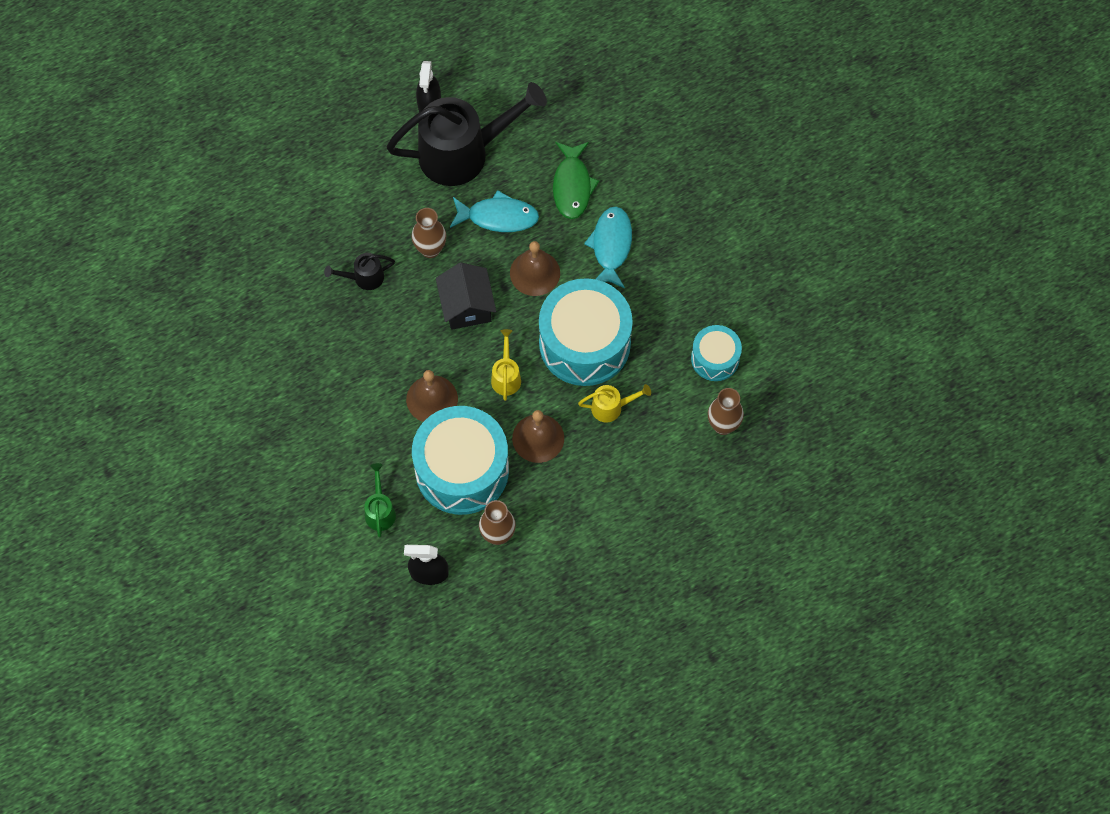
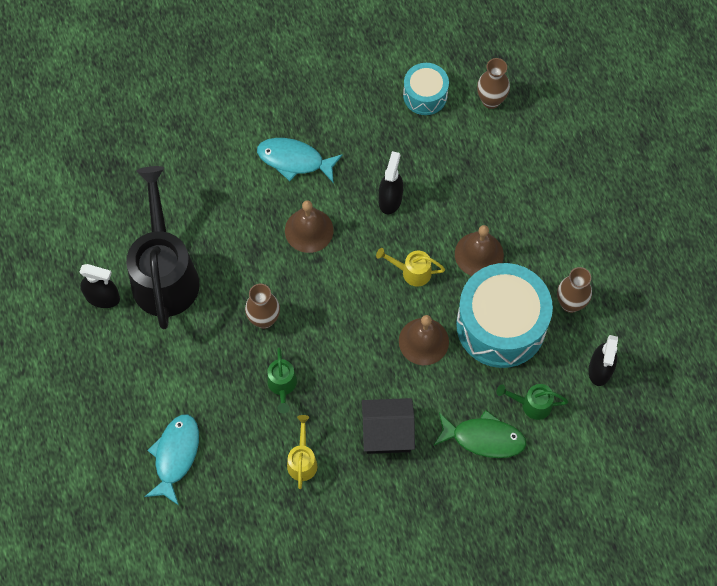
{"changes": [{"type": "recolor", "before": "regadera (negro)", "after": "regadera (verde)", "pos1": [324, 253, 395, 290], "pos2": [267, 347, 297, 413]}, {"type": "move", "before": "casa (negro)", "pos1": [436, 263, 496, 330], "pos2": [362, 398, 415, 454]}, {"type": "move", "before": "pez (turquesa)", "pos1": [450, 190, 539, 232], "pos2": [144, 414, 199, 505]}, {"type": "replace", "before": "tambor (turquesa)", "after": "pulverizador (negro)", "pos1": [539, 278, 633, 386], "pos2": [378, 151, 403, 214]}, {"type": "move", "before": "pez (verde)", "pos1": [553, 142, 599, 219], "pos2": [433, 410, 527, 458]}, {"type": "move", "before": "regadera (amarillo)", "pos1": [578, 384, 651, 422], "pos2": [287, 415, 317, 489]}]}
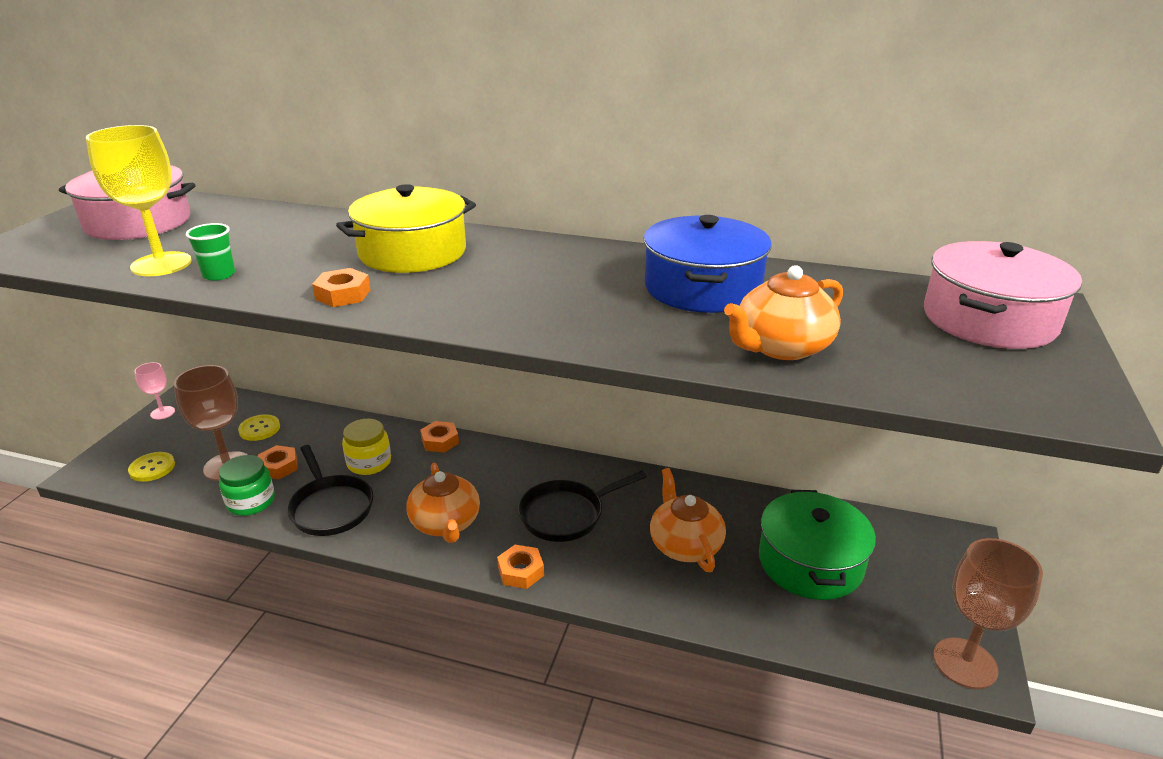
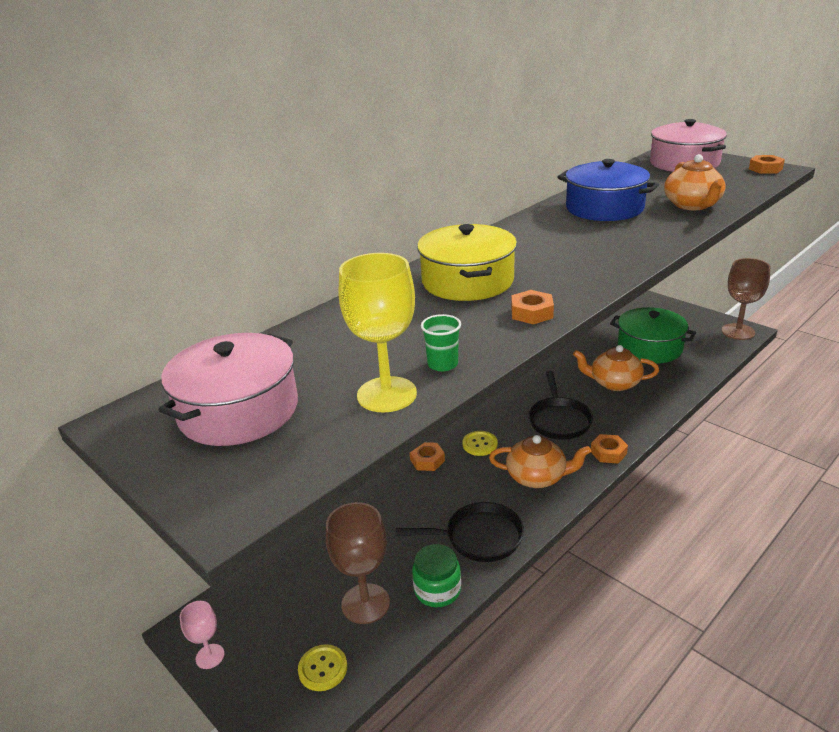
{"changes": [{"type": "move", "before": "botón (amarillo)", "pos1": [238, 414, 280, 441], "pos2": [463, 431, 498, 456]}, {"type": "move", "before": "tuerca (naranja)", "pos1": [258, 445, 298, 479], "pos2": [749, 155, 785, 174]}, {"type": "delete", "before": "tarro (amarillo)", "pos1": [342, 419, 391, 475]}]}
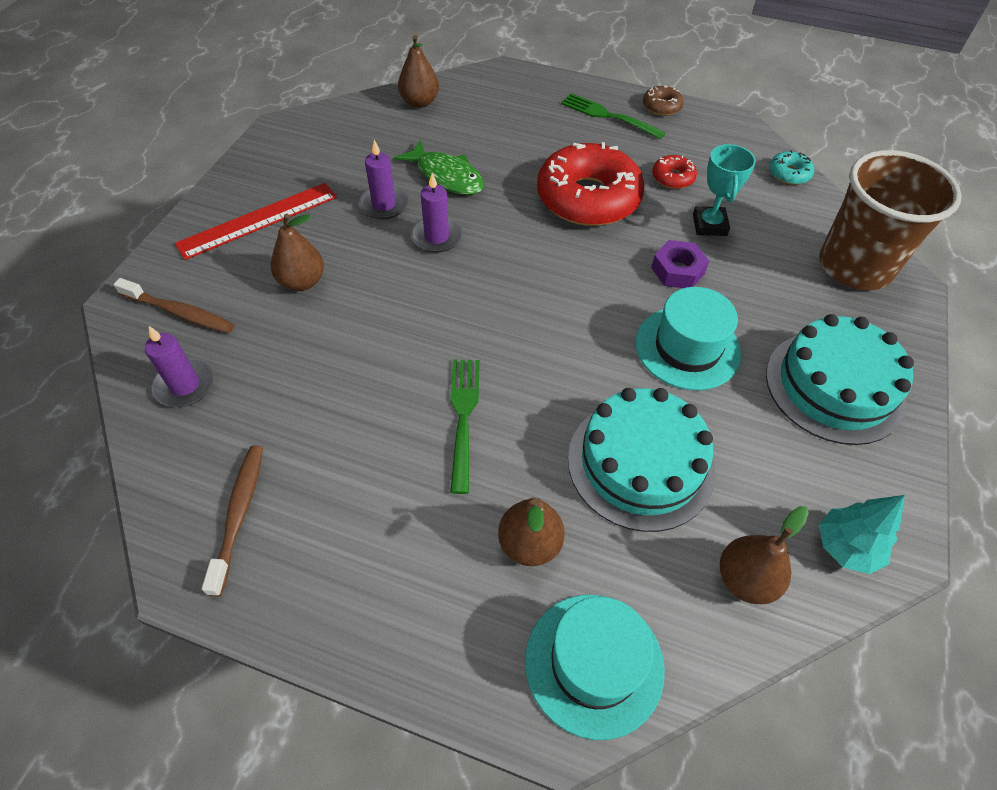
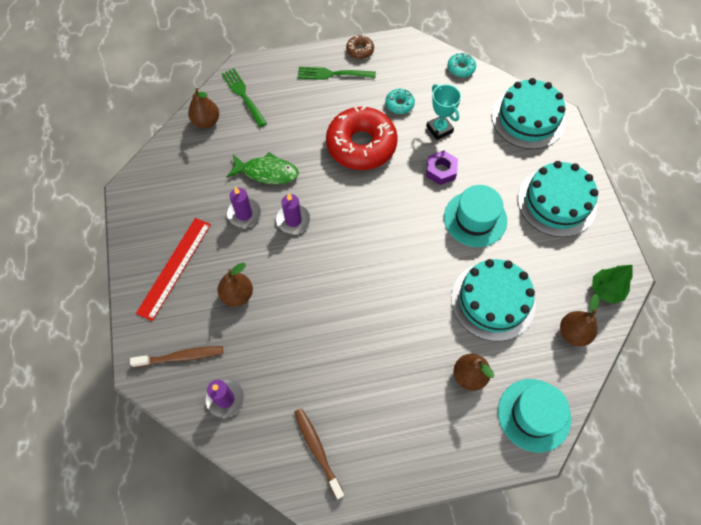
{"changes": [{"type": "move", "before": "tenedor (verde)", "pos1": [450, 359, 480, 494], "pos2": [221, 68, 267, 127]}, {"type": "recolor", "before": "rosquilla (rojo)", "after": "rosquilla (turquesa)", "pos1": [652, 155, 697, 189], "pos2": [385, 88, 415, 114]}, {"type": "replace", "before": "vaso (marrón)", "after": "tarta (turquesa)", "pos1": [819, 150, 962, 290], "pos2": [492, 78, 565, 149]}, {"type": "recolor", "before": "árbol (turquesa)", "after": "árbol (verde)", "pos1": [819, 495, 905, 574], "pos2": [592, 265, 632, 304]}]}
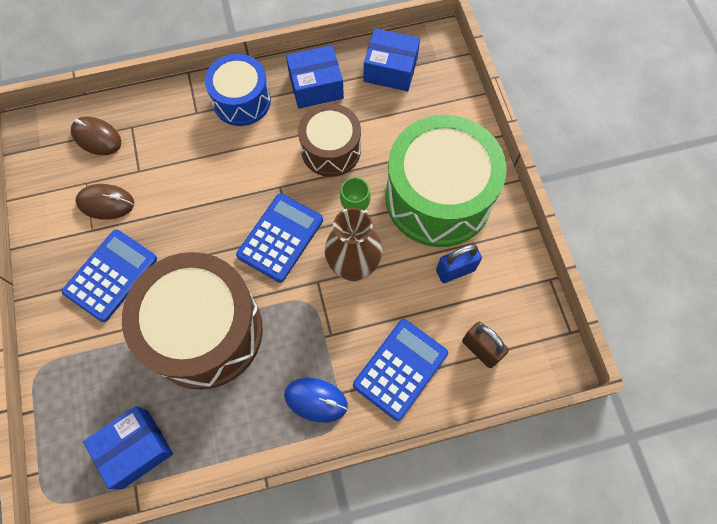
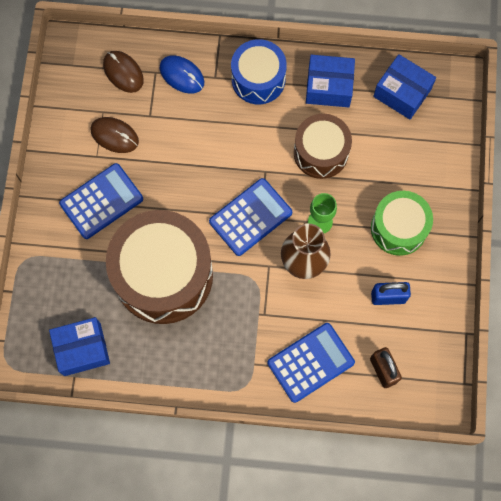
{"changes": [{"type": "move", "before": "ratón (azul)", "pos1": [284, 378, 348, 423], "pos2": [160, 55, 205, 94]}, {"type": "resize", "before": "tambor (verde)", "pos1": [385, 115, 507, 247], "pos2": [371, 191, 433, 256], "scale": 0.58}]}
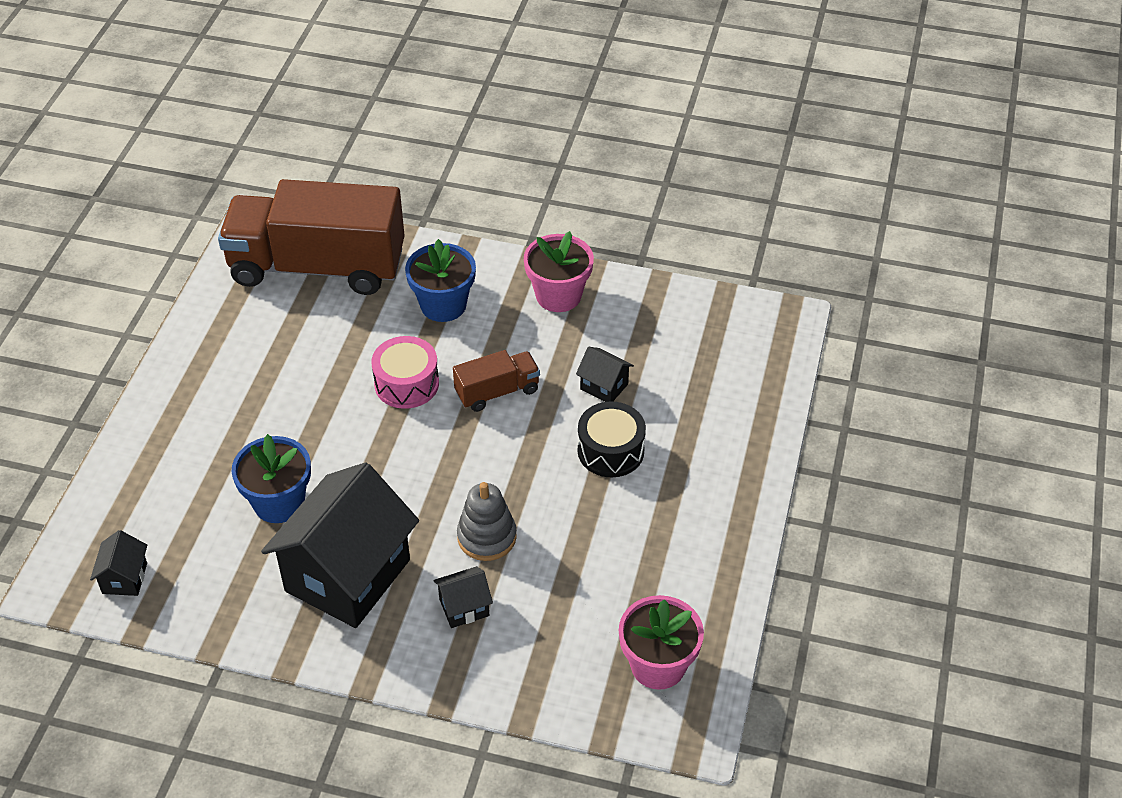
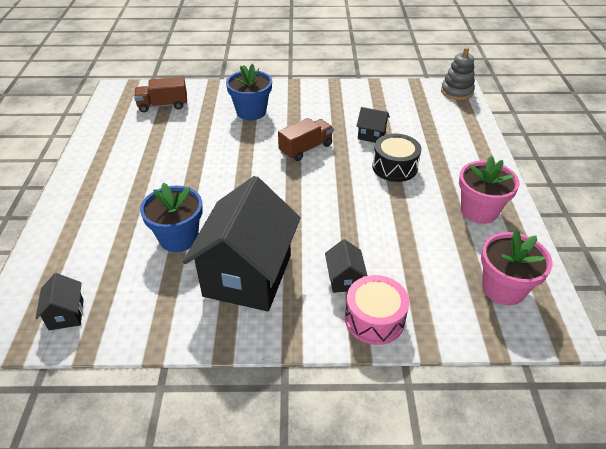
{"changes": [{"type": "resize", "before": "camión (marrón)", "pos1": [218, 179, 405, 295], "pos2": [134, 77, 187, 112], "scale": 0.45}, {"type": "move", "before": "tambor (rosa)", "pos1": [371, 336, 439, 409], "pos2": [345, 275, 409, 345]}, {"type": "rotate", "before": "casa (negro)", "pos1": [433, 566, 493, 628], "pos2": [325, 239, 368, 293], "turn": -60}, {"type": "move", "before": "juguete apilable (gris)", "pos1": [457, 482, 517, 561], "pos2": [441, 47, 475, 100]}, {"type": "move", "before": "maceta (rosa)", "pos1": [524, 231, 594, 312], "pos2": [459, 156, 520, 224]}]}
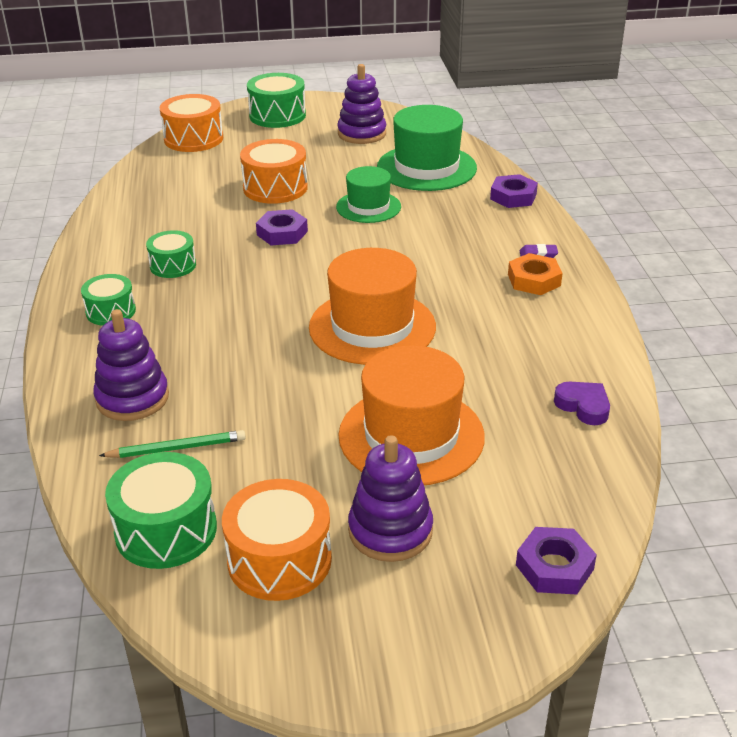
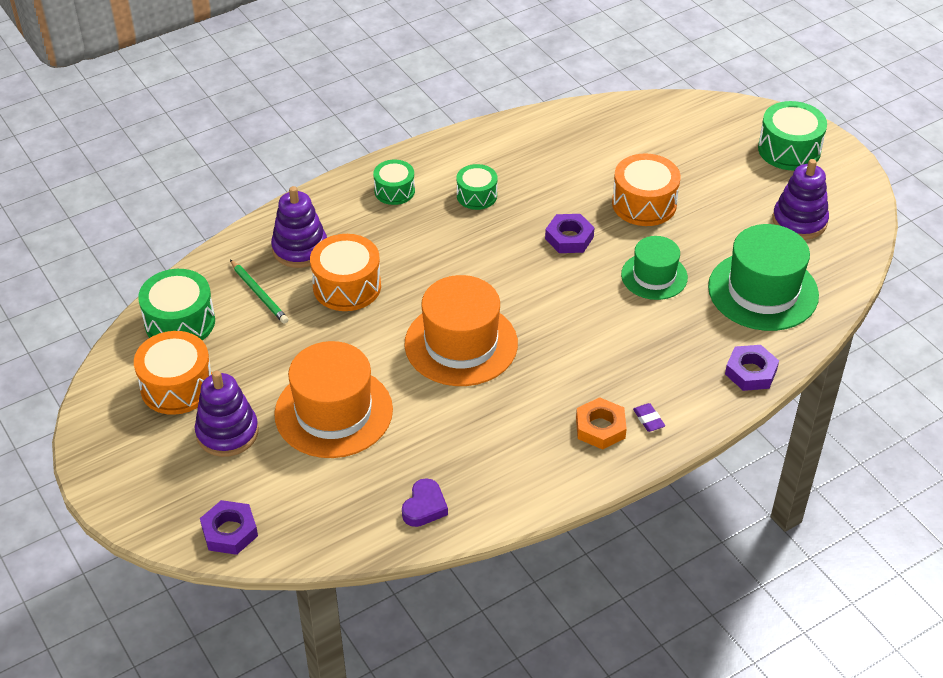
{"changes": [{"type": "move", "before": "tambor (naranja)", "pos1": [160, 94, 223, 152], "pos2": [310, 234, 381, 311]}]}
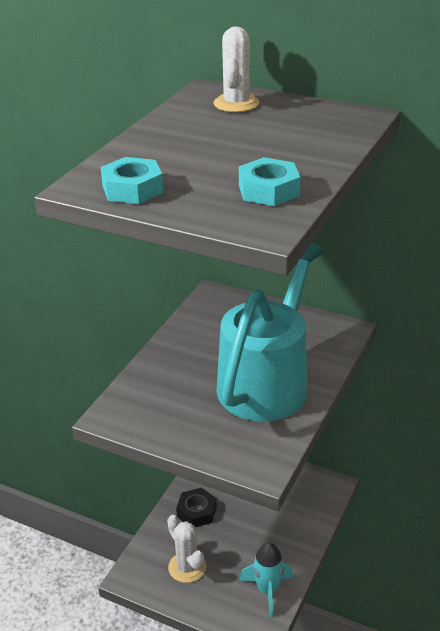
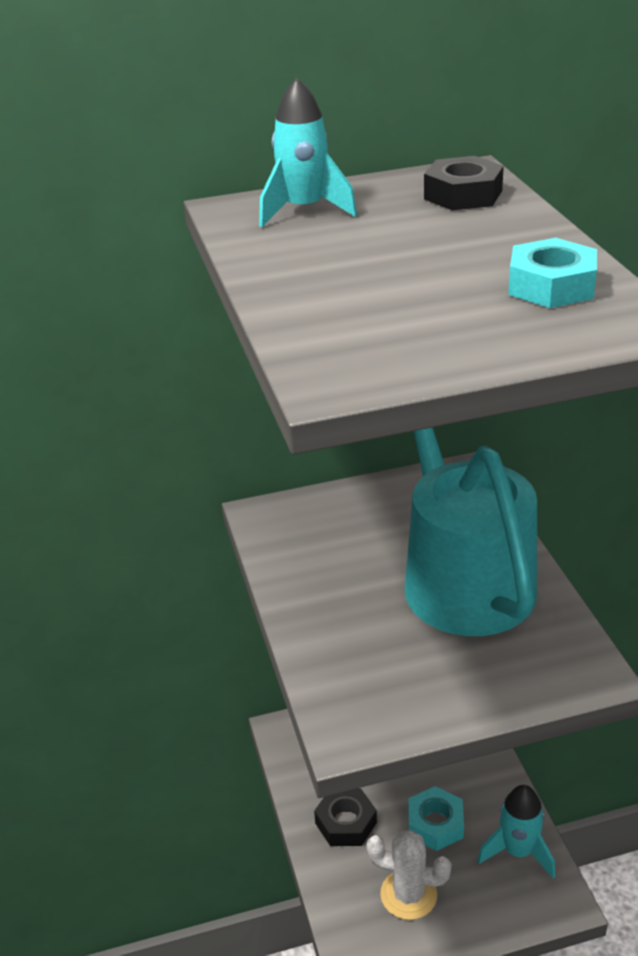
{"changes": [{"type": "move", "before": "tuerca (turquesa)", "pos1": [101, 157, 163, 204], "pos2": [409, 786, 464, 851]}, {"type": "replace", "before": "cactus (blanco)", "after": "cohete (turquesa)", "pos1": [214, 26, 259, 112], "pos2": [259, 77, 357, 227]}, {"type": "insert", "after": "tuerca (negro)", "pos2": [424, 156, 504, 210]}]}
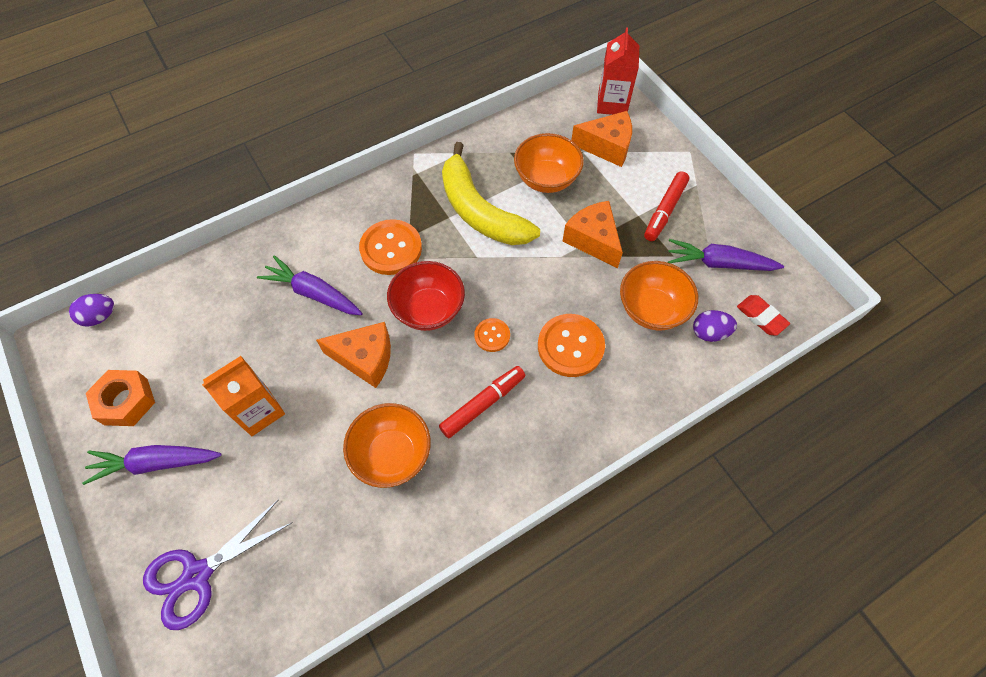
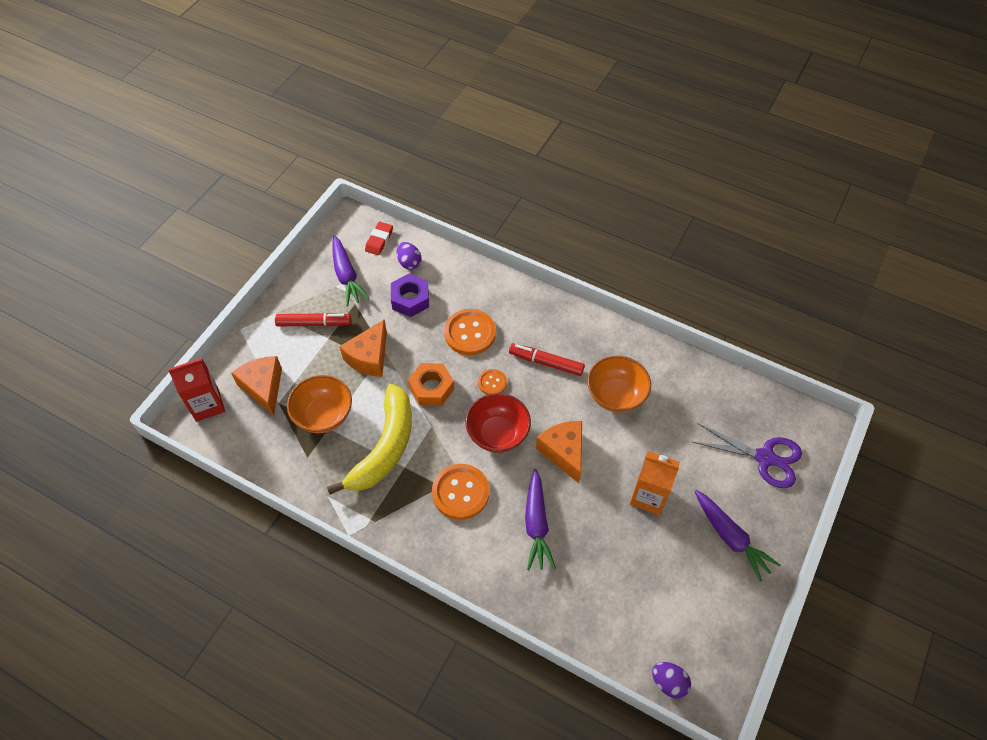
{"changes": [{"type": "move", "before": "tuerca (naranja)", "pos1": [86, 370, 155, 426], "pos2": [408, 363, 454, 406]}, {"type": "replace", "before": "cuenco (naranja)", "after": "tuerca (morado)", "pos1": [620, 261, 698, 331], "pos2": [391, 274, 429, 317]}]}
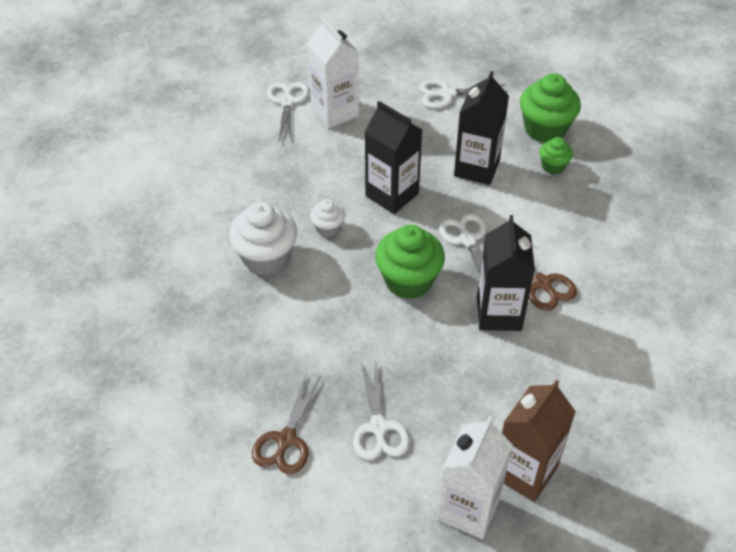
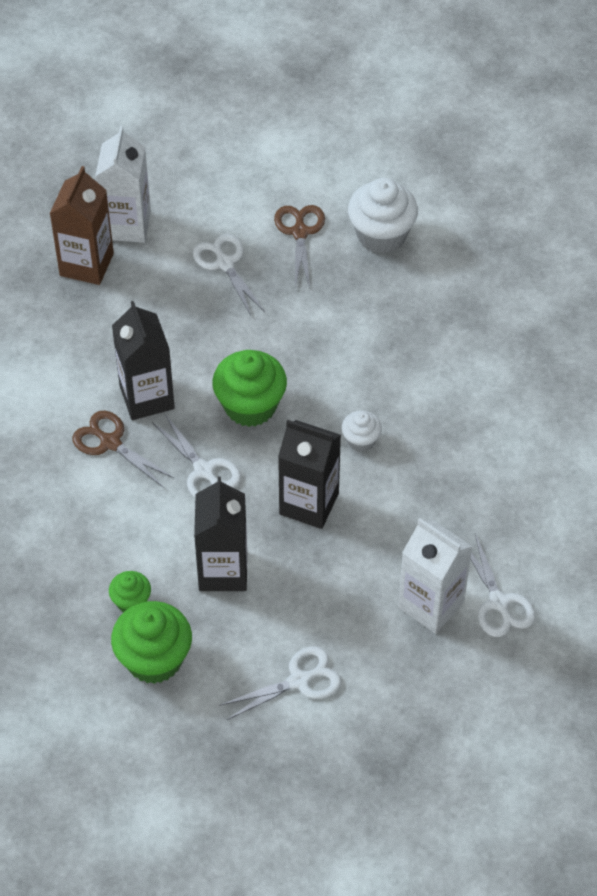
{"changes": [{"type": "move", "before": "magdalena (blanco)", "pos1": [229, 202, 297, 276], "pos2": [348, 178, 418, 254]}]}
